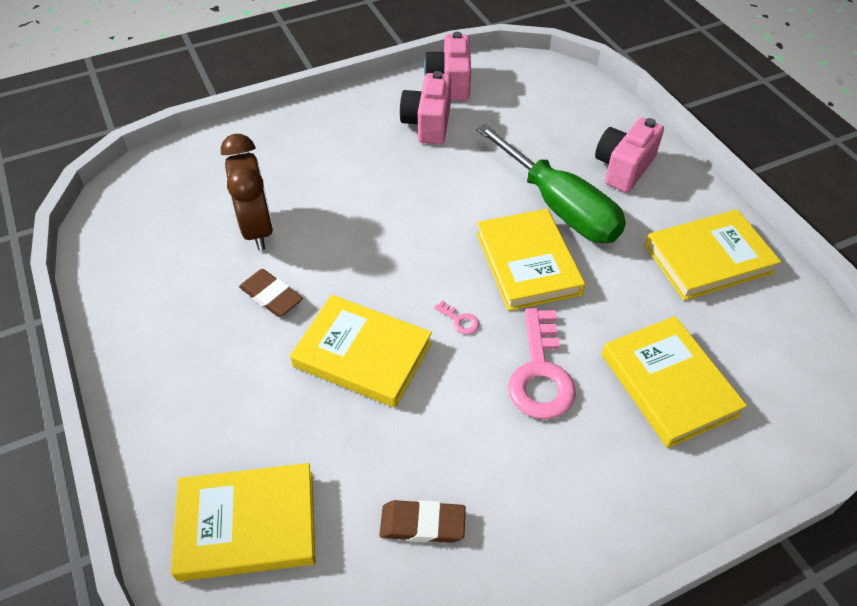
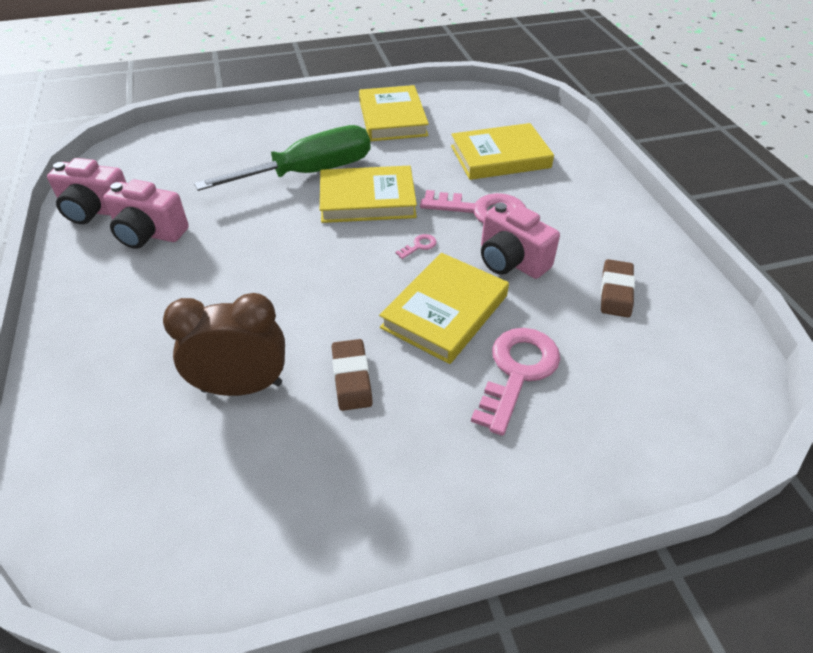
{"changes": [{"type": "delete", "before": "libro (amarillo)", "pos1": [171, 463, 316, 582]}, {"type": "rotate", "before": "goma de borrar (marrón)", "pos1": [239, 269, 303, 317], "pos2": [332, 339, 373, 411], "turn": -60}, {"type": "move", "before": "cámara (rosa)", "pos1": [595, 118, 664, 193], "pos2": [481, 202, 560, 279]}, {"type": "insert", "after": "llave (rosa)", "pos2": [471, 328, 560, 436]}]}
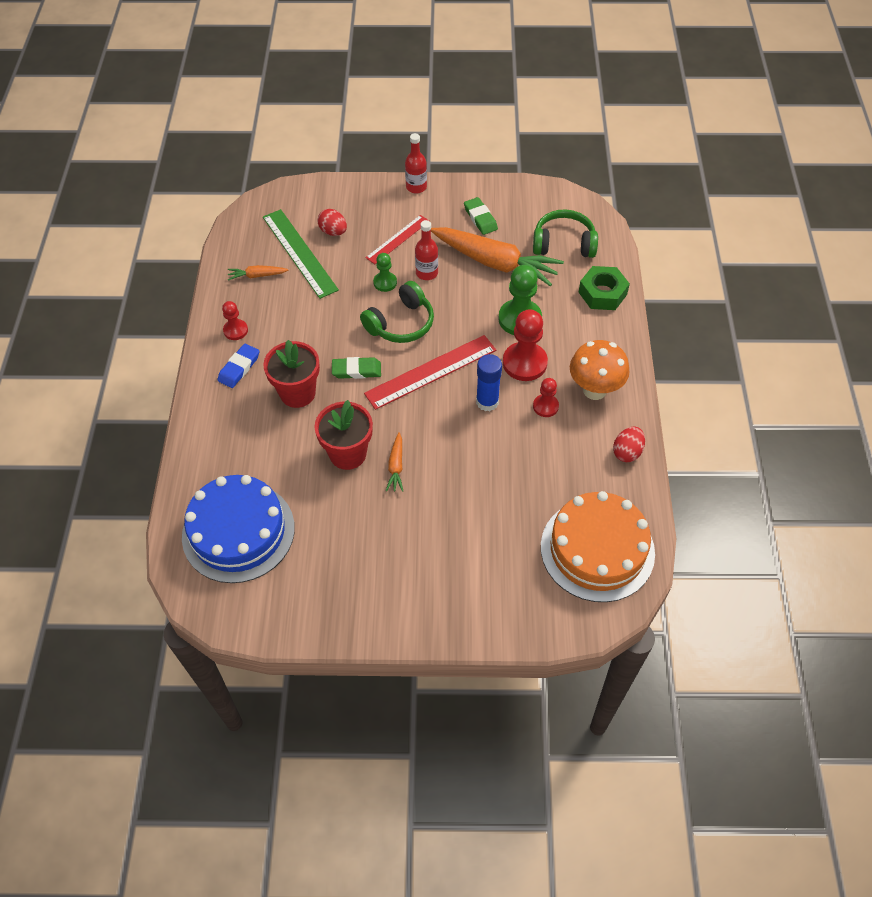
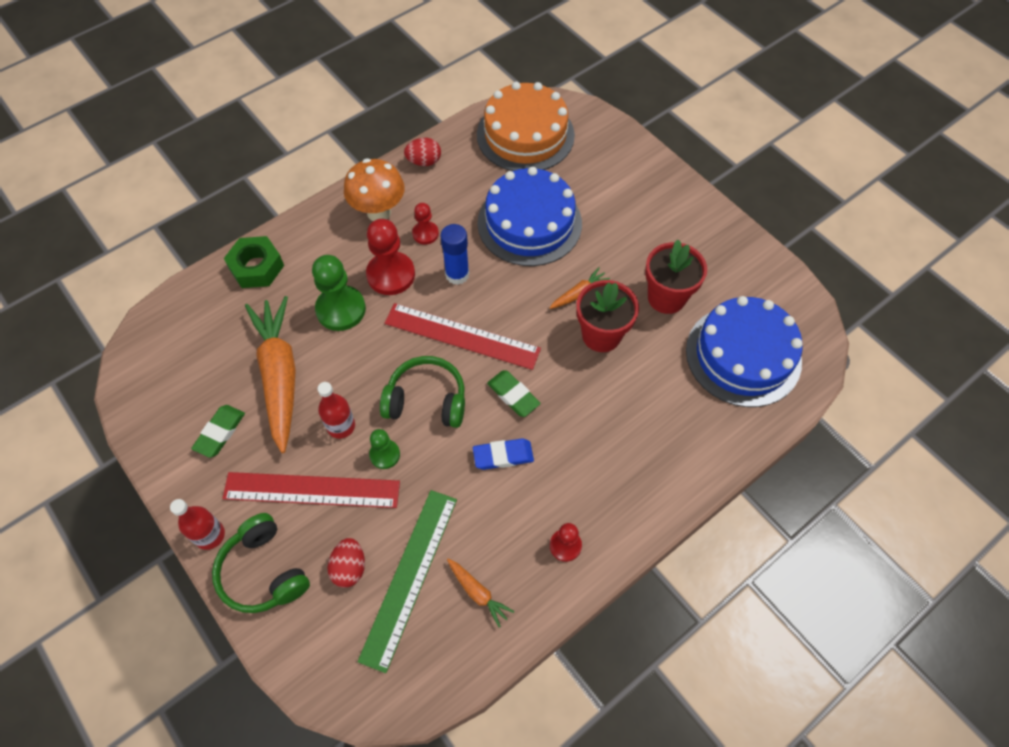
{"changes": [{"type": "move", "before": "goma de borrar (azul)", "pos1": [218, 343, 259, 388], "pos2": [473, 438, 534, 470]}, {"type": "move", "before": "maceta (rojo)", "pos1": [263, 340, 320, 408], "pos2": [645, 240, 707, 314]}, {"type": "resize", "before": "regla (rojo)", "pos1": [366, 215, 429, 264], "pos2": [222, 472, 400, 508], "scale": 1.6}, {"type": "move", "before": "auriculares (verde)", "pos1": [533, 209, 598, 258], "pos2": [212, 513, 310, 613]}, {"type": "insert", "after": "tarta (azul)", "pos2": [477, 167, 582, 266]}]}
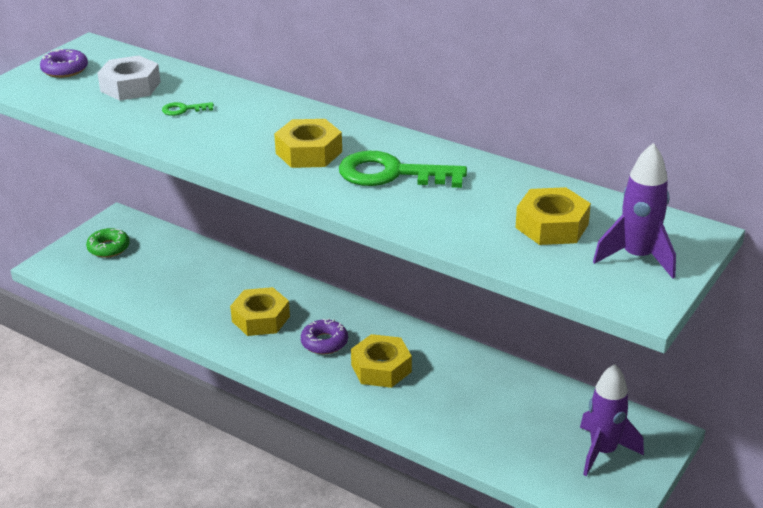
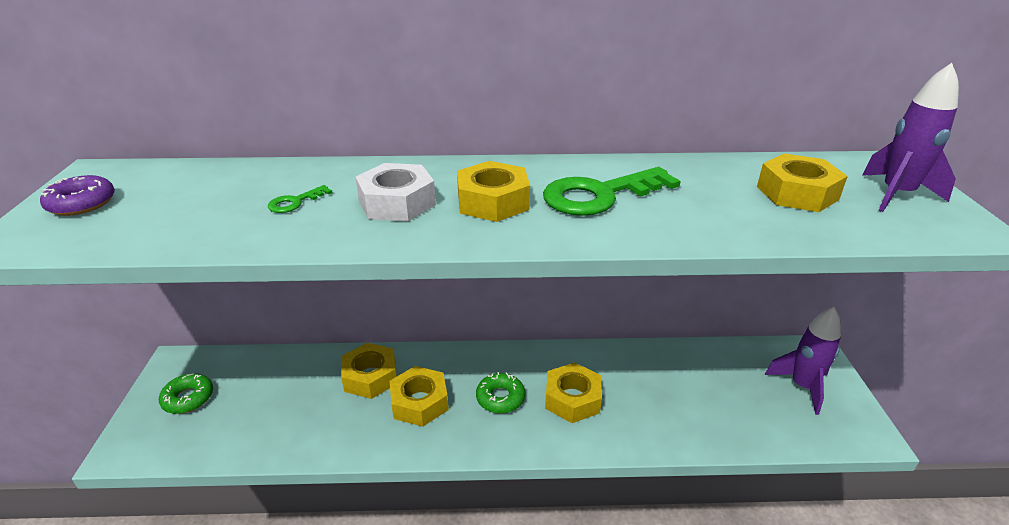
{"changes": [{"type": "move", "before": "tuerca (blanco)", "pos1": [97, 55, 161, 101], "pos2": [355, 163, 436, 221]}, {"type": "recolor", "before": "rosquilla (morado)", "after": "rosquilla (verde)", "pos1": [301, 318, 348, 355], "pos2": [476, 372, 525, 413]}, {"type": "insert", "after": "tuerca (amarillo)", "pos2": [341, 343, 397, 399]}]}
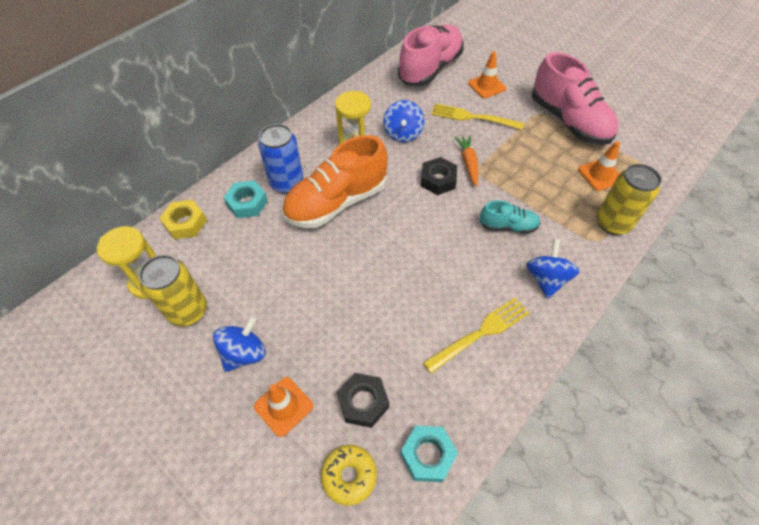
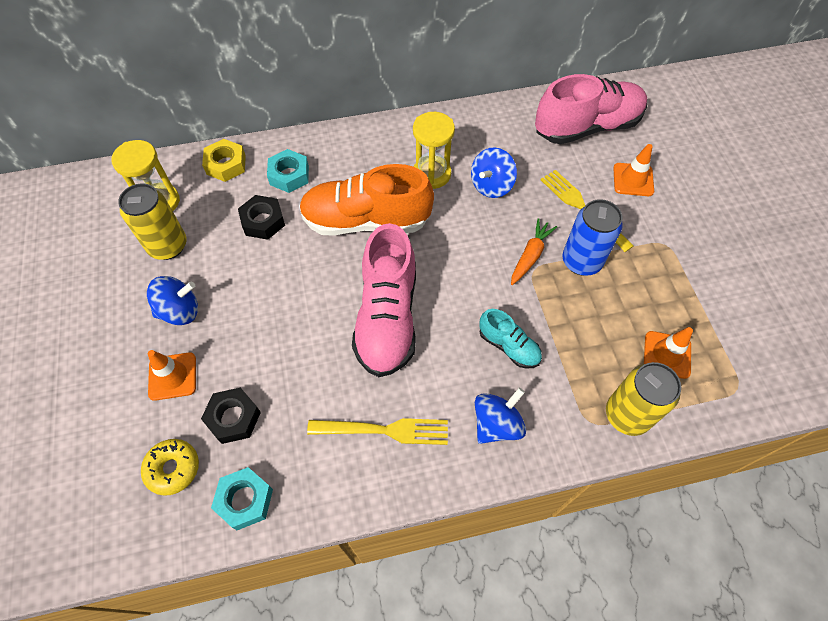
{"changes": [{"type": "move", "before": "lata (azul)", "pos1": [258, 124, 304, 194], "pos2": [563, 199, 623, 276]}, {"type": "move", "before": "tuerca (negro)", "pos1": [421, 157, 457, 195], "pos2": [238, 195, 285, 240]}, {"type": "move", "before": "zapato (rosa)", "pos1": [532, 52, 618, 145], "pos2": [352, 223, 416, 377]}]}
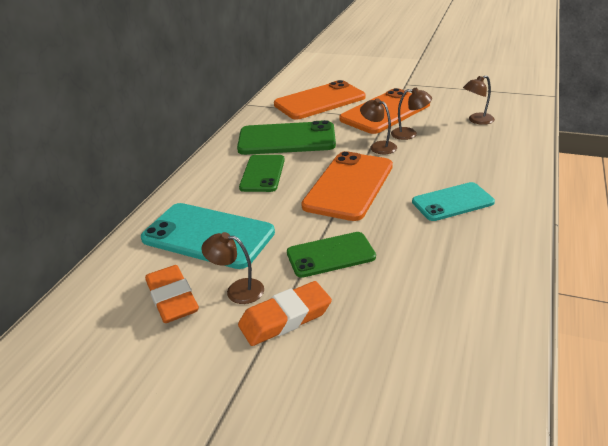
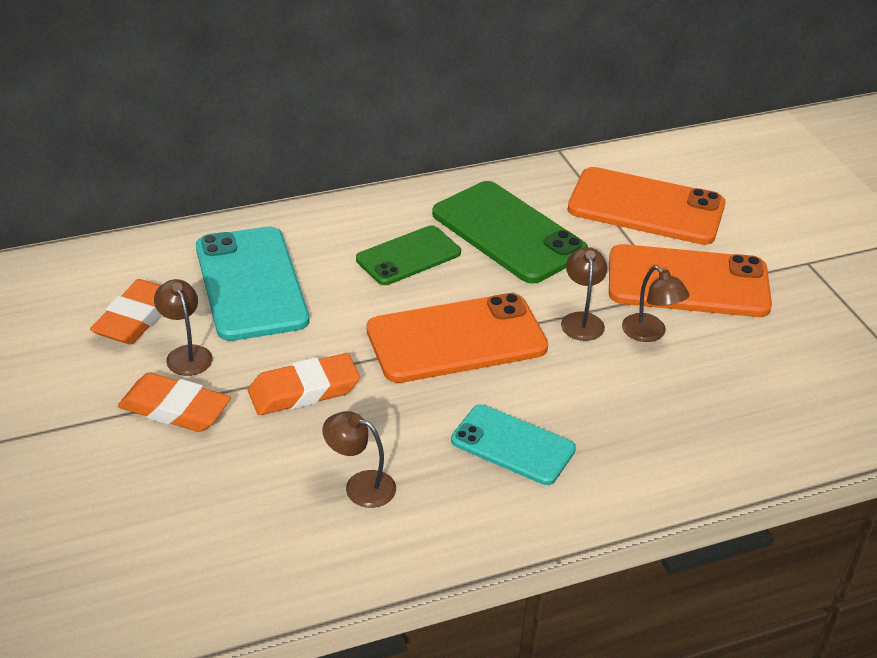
{"changes": [{"type": "replace", "before": "móvil (verde)", "after": "goma de borrar (naranja)", "pos1": [287, 232, 376, 278], "pos2": [248, 353, 360, 415]}, {"type": "move", "before": "lámpara (marrón)", "pos1": [463, 75, 495, 125], "pos2": [322, 411, 396, 508]}]}
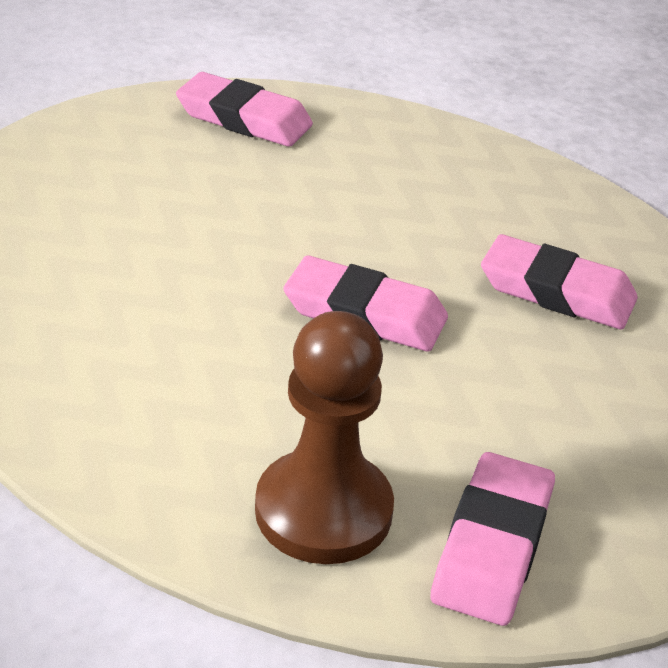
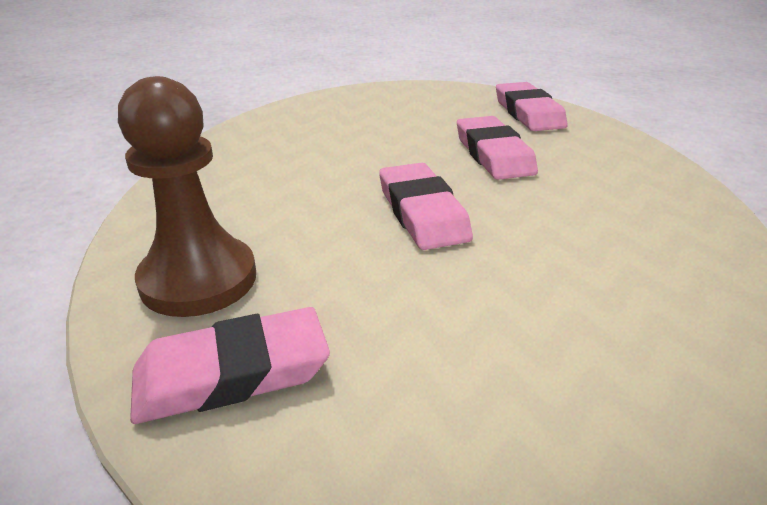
{"changes": [{"type": "move", "before": "goma de borrar (rosa)", "pos1": [481, 234, 638, 329], "pos2": [457, 116, 538, 180]}]}
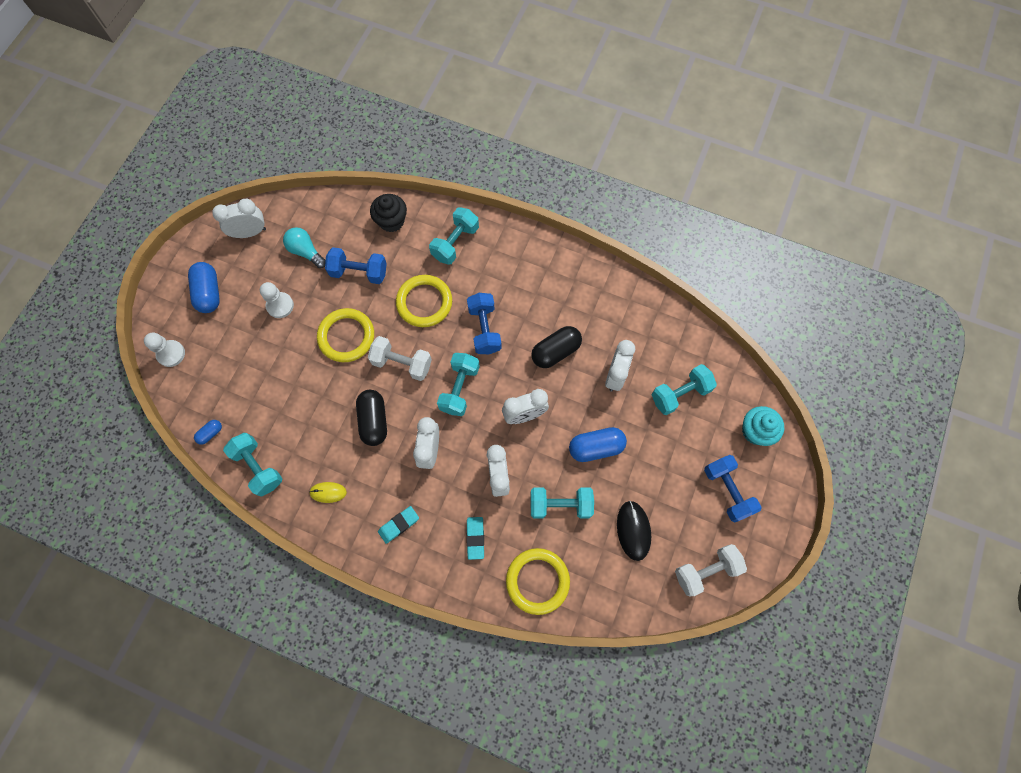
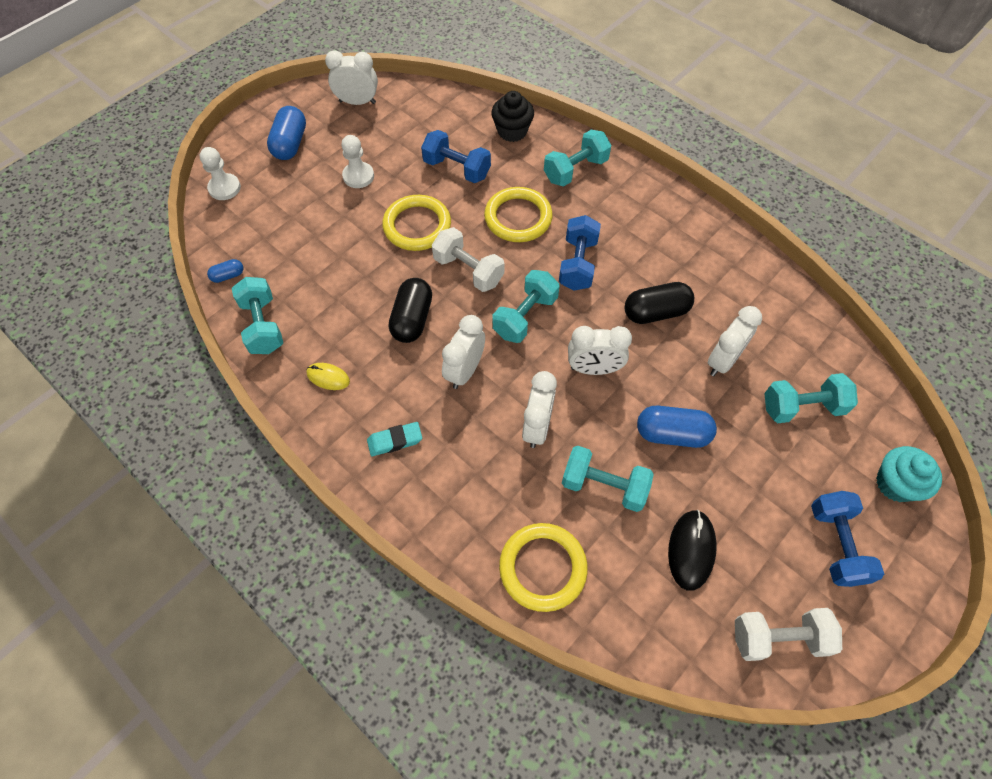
{"changes": [{"type": "delete", "before": "bombilla (turquesa)", "pos1": [283, 227, 326, 268]}, {"type": "delete", "before": "goma de borrar (turquesa)", "pos1": [466, 517, 484, 560]}]}
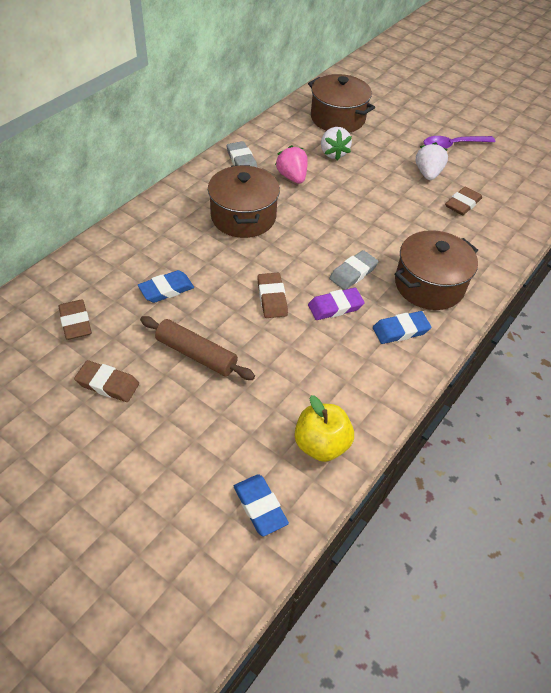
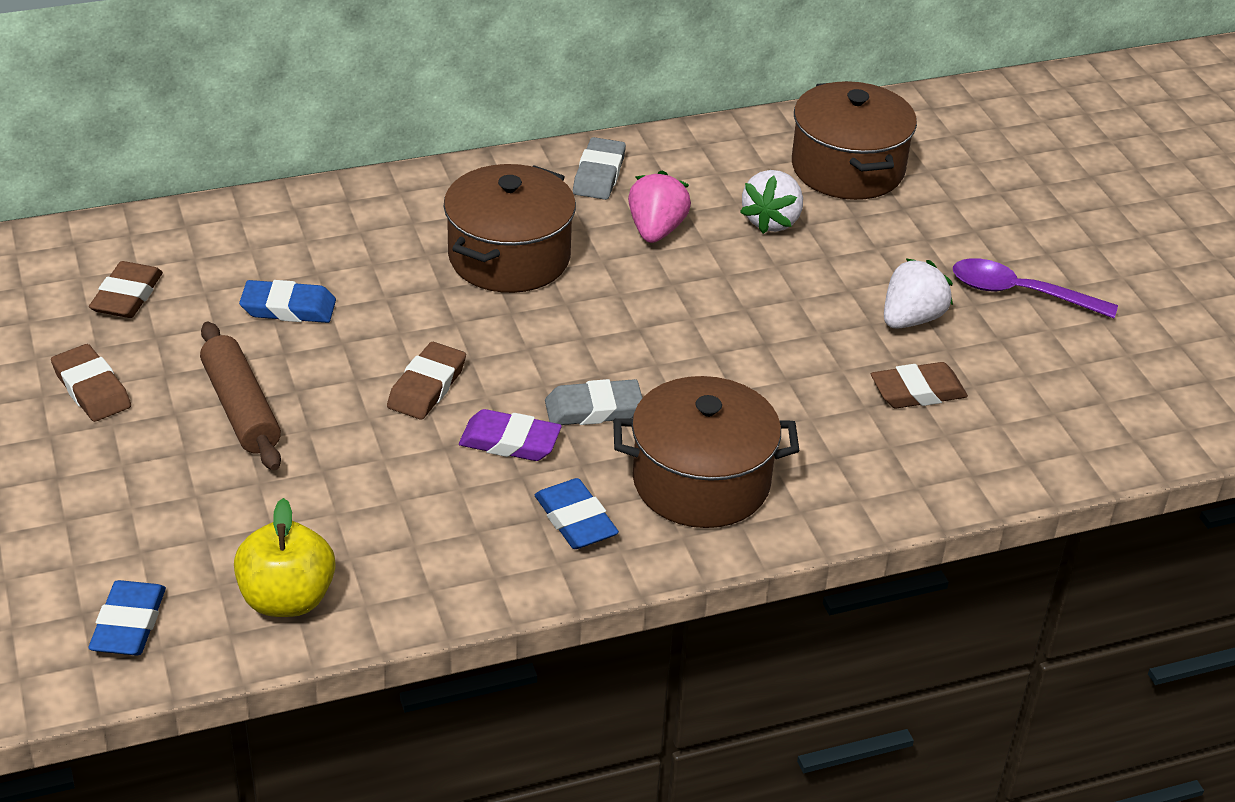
{"changes": [{"type": "rotate", "before": "goma de borrar (azul)", "pos1": [373, 311, 431, 344], "pos2": [535, 478, 619, 549], "turn": 45}]}
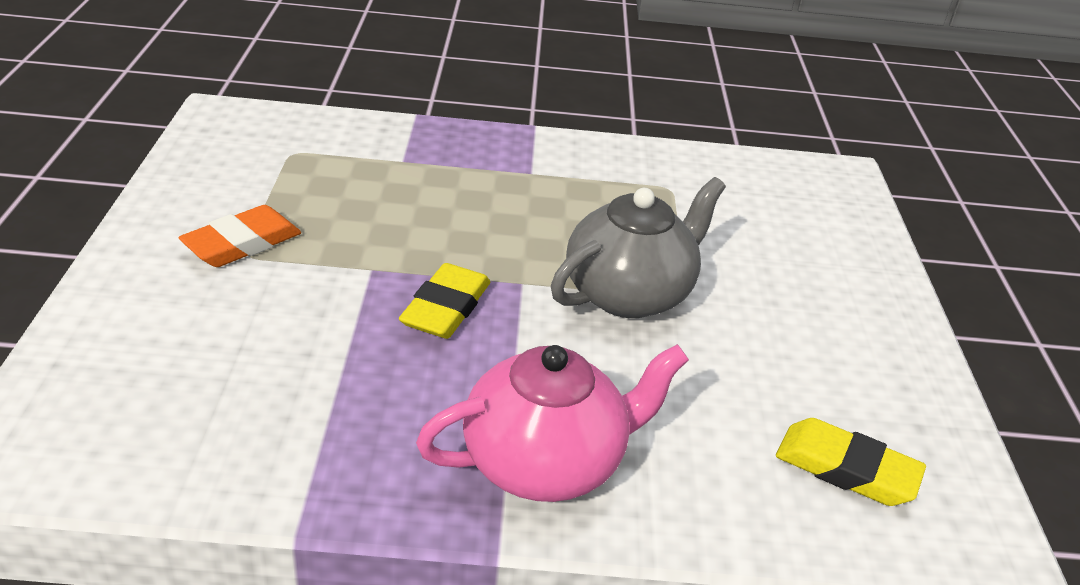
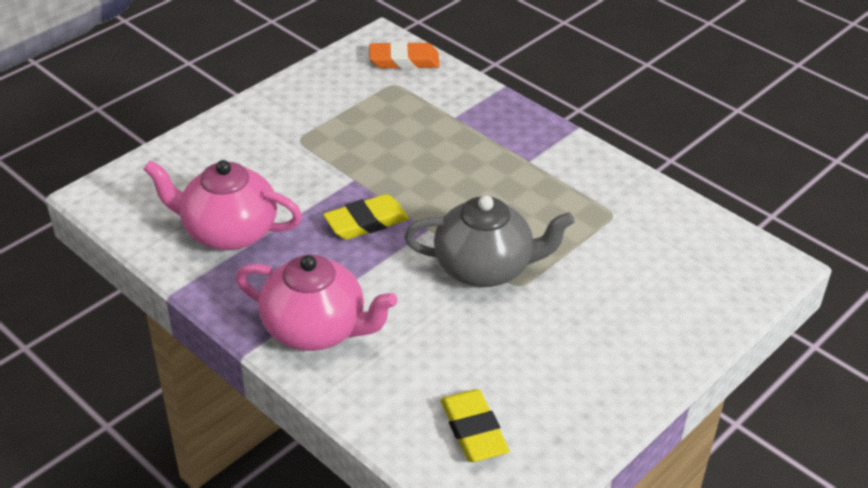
{"changes": [{"type": "move", "before": "goma de borrar (naranja)", "pos1": [178, 205, 301, 267], "pos2": [369, 41, 440, 69]}, {"type": "insert", "after": "tetera (rosa)", "pos2": [143, 160, 302, 250]}]}
